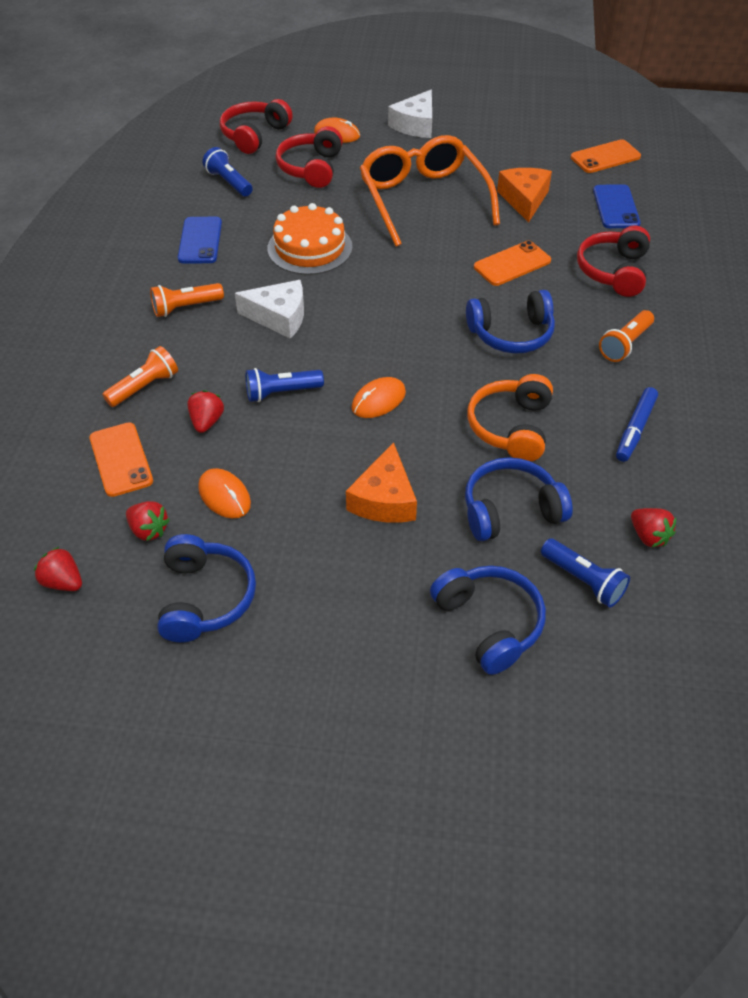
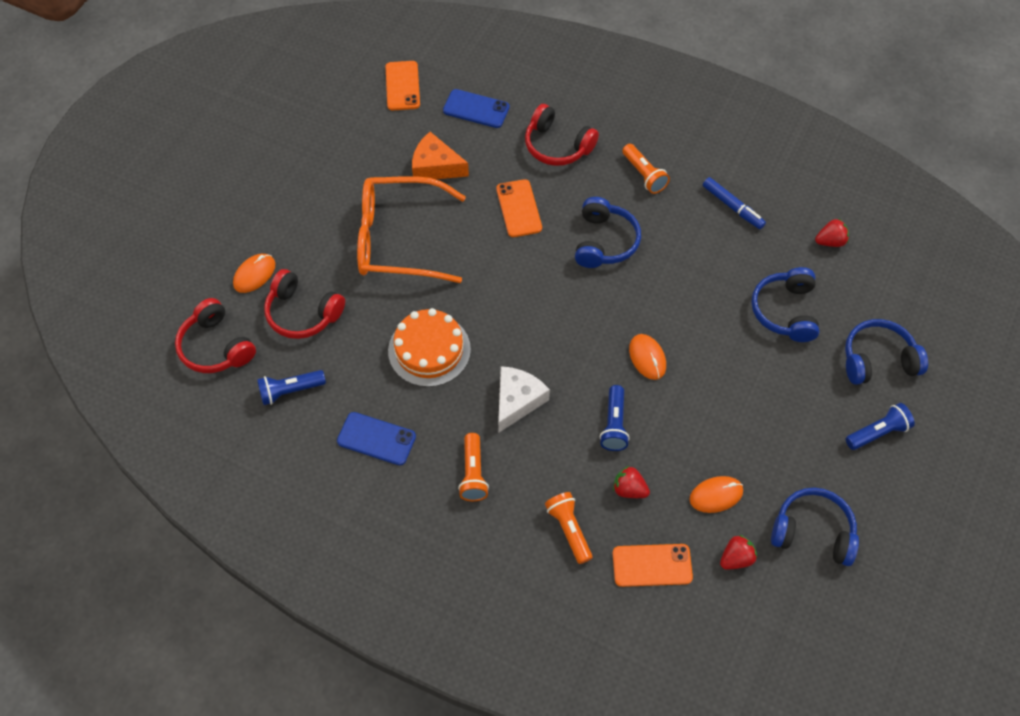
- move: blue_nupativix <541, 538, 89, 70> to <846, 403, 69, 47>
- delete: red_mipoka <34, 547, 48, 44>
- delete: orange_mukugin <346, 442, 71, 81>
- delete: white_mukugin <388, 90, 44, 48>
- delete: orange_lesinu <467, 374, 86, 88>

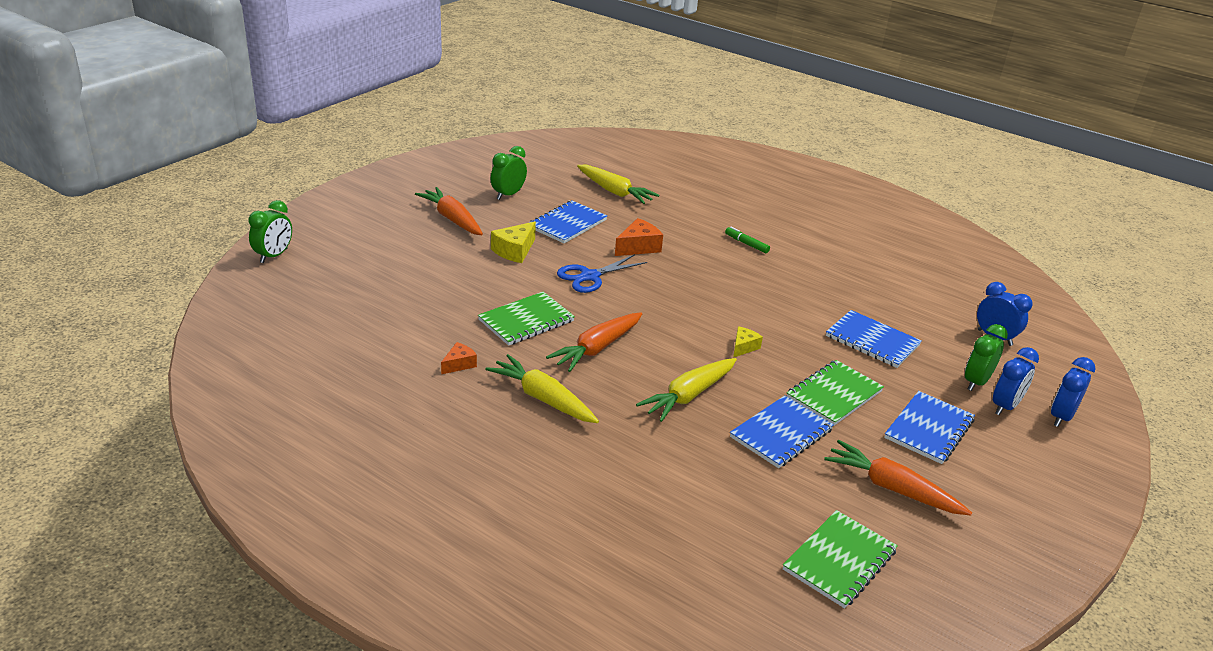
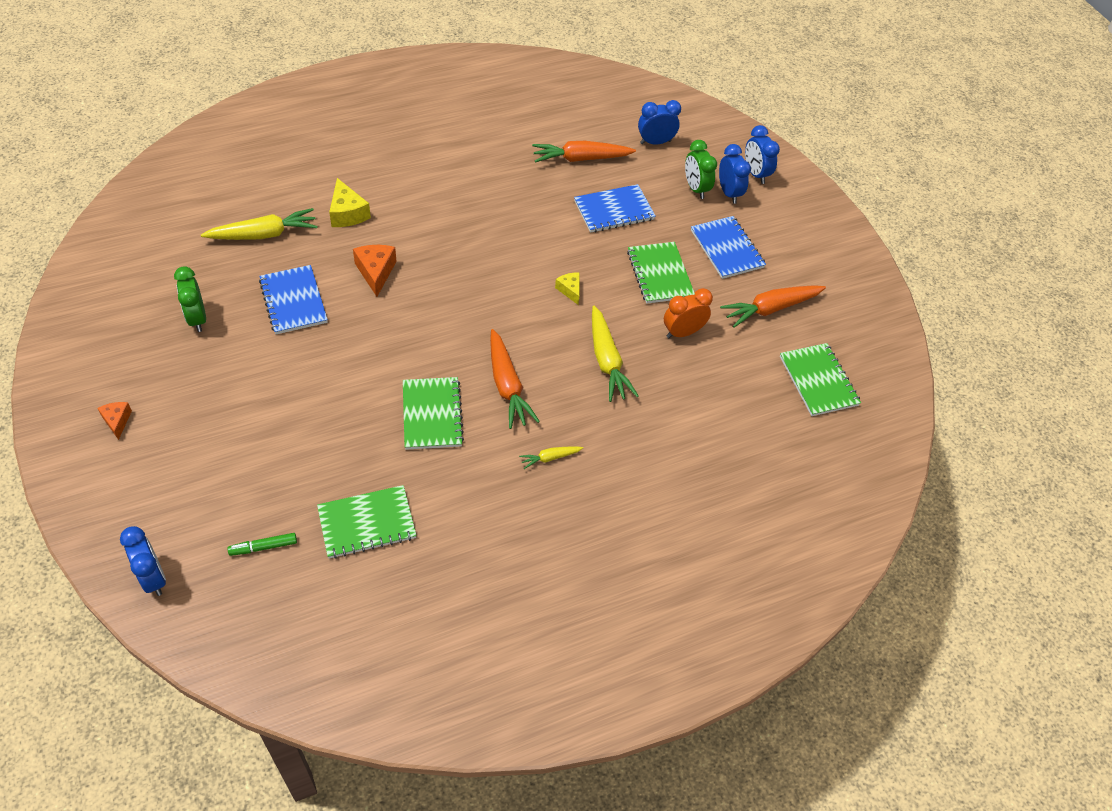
- move: orange_mukugin <441, 342, 36, 32> to <97, 402, 35, 38>
- recolor: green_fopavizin <248, 200, 44, 63> to blue_fopavizin <120, 526, 46, 70>
- move: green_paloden <725, 227, 45, 26> to <228, 533, 69, 23>
- insert: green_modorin <317, 485, 100, 74>
- move: yellow_mukugin <491, 222, 45, 41> to <329, 178, 42, 49>
- resize: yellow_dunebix <485, 354, 114, 69> = <519, 446, 64, 23> x0.50
- move: orange_dunebix <415, 187, 68, 48> to <532, 141, 104, 22>
- replace: blue_modorin <730, 395, 104, 73> to orange_fopavizin <664, 288, 49, 50>
- delete: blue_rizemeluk <557, 254, 90, 39>

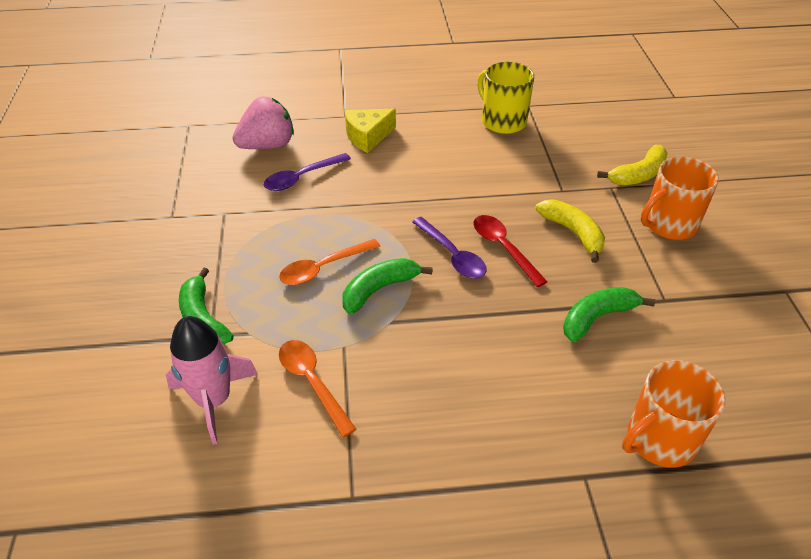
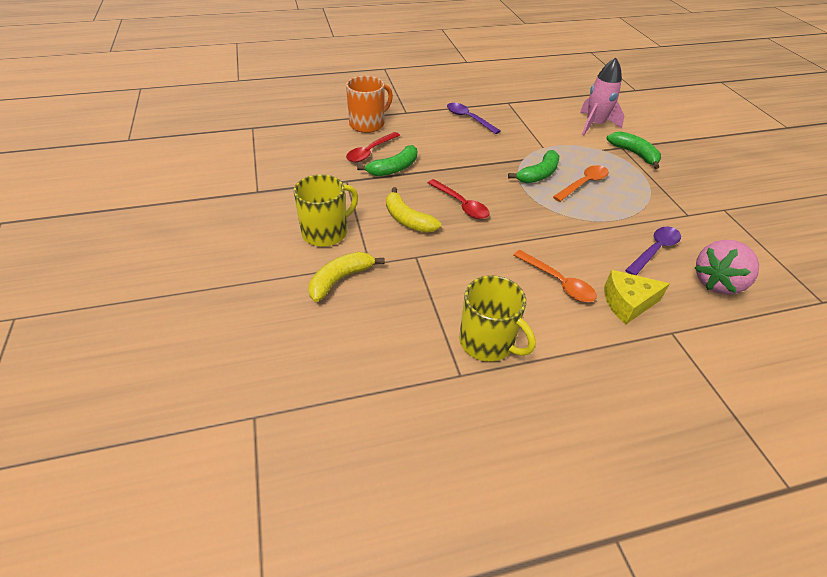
- recolor: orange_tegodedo <641, 157, 78, 83> to yellow_tegodedo <294, 174, 64, 73>
- insert: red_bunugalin <346, 132, 54, 30>
- move: purple_bunugalin <412, 217, 75, 61> to <447, 103, 54, 31>
- move: orange_bunugalin <279, 340, 77, 97> to <514, 250, 83, 52>
- rotate: yellow_mukugin <345, 109, 51, 44> = <604, 270, 66, 54> 150 degrees counterclockwise

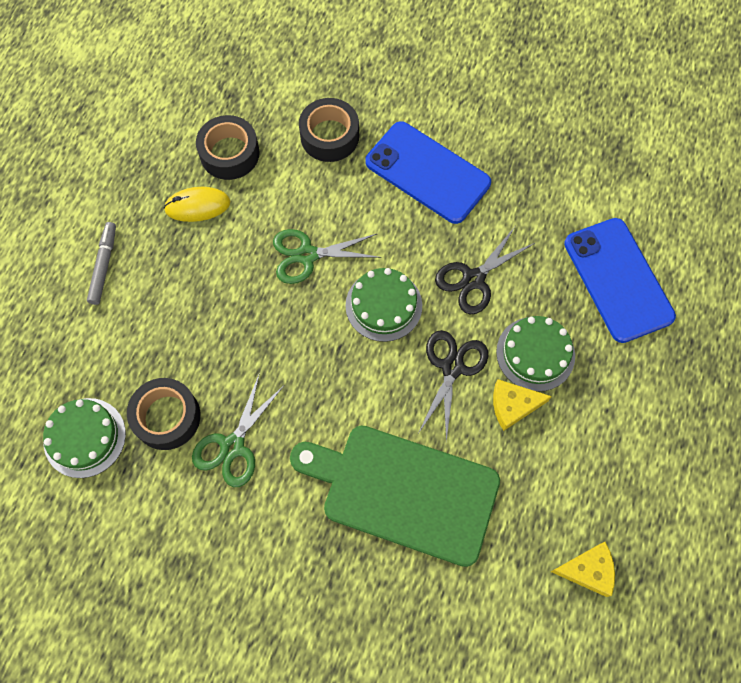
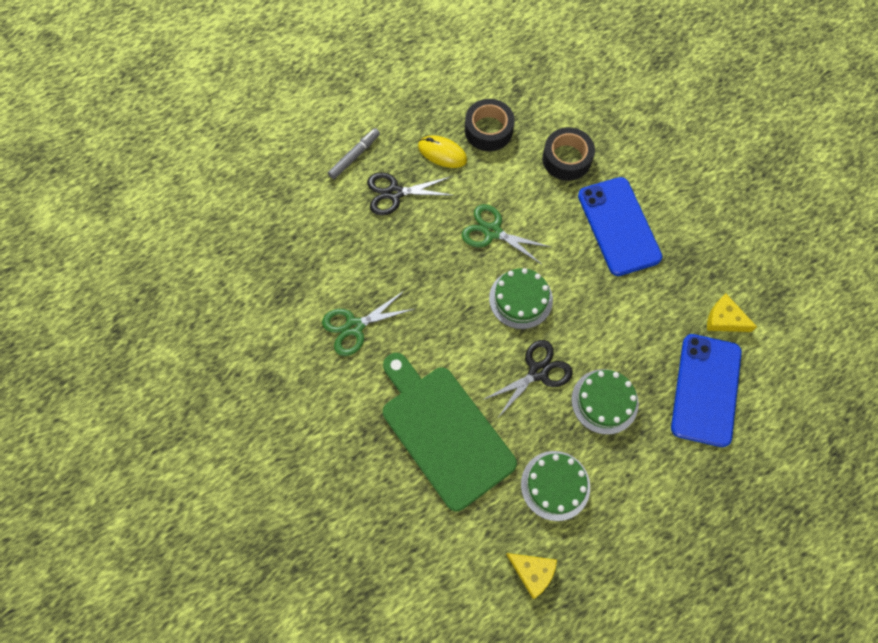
- move: black_rizemeluk <435, 227, 100, 87> to <367, 172, 87, 44>
- move: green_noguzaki <43, 398, 83, 80> to <521, 451, 69, 70>
- move: yellow_mukugin <493, 379, 59, 52> to <707, 294, 50, 38>
- delete: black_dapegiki <127, 378, 74, 72>

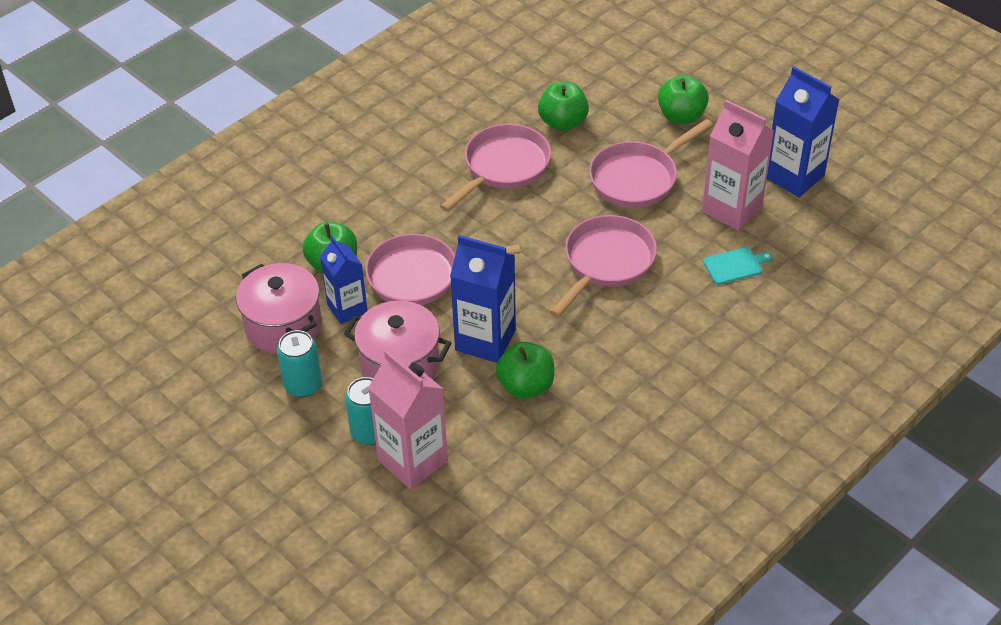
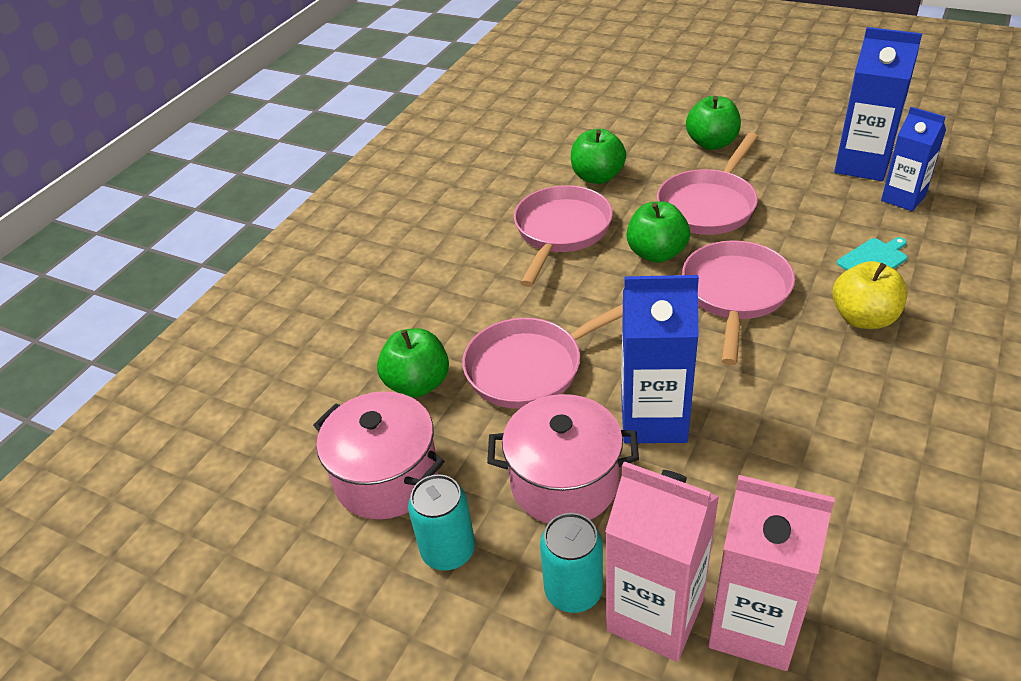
- move: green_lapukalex <496, 342, 58, 57> to <626, 201, 64, 62>
- move: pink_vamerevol <702, 99, 72, 132> to <708, 475, 127, 196>
- insert: yellow_lapukalex <832, 261, 75, 68>
- move: blue_vamerevol <320, 236, 48, 88> to <881, 107, 65, 104>

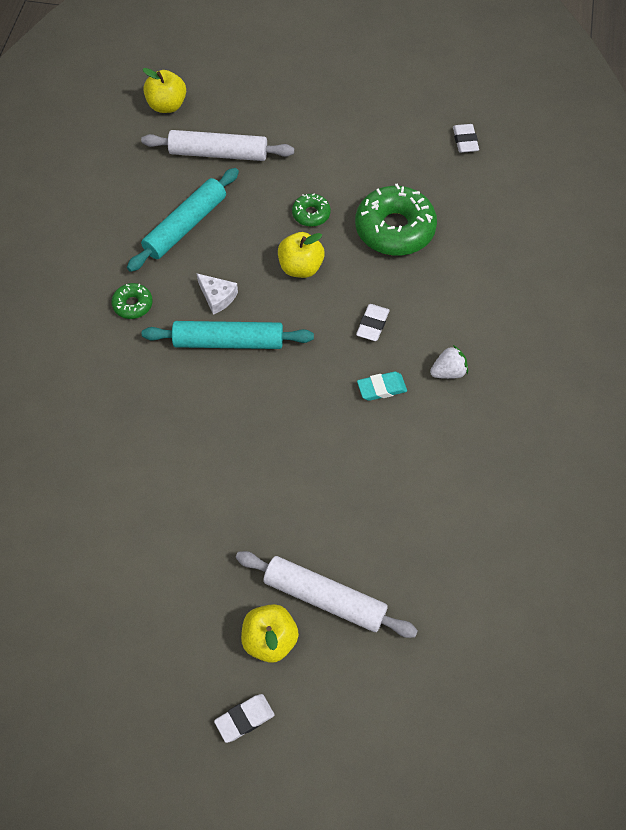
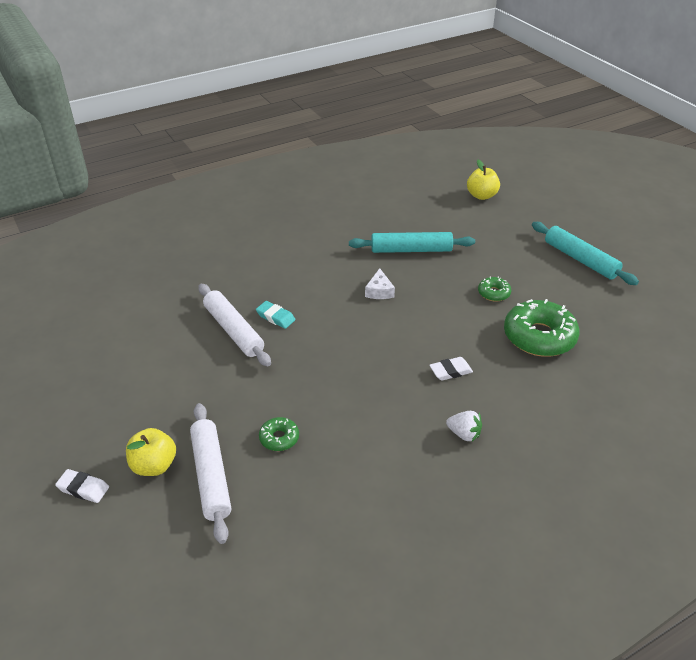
- move: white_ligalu <141, 130, 153, 31> to <198, 284, 73, 82>
- move: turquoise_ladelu <357, 372, 50, 29> to <256, 301, 39, 28>
- move: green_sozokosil <111, 283, 42, 36> to <259, 417, 40, 34>
- move: turquoise_ligalu <142, 321, 172, 28> to <532, 222, 107, 63>
- delete: yellow_lapukalex <278, 232, 47, 46>
- delete: white_ladelu <453, 124, 26, 29>

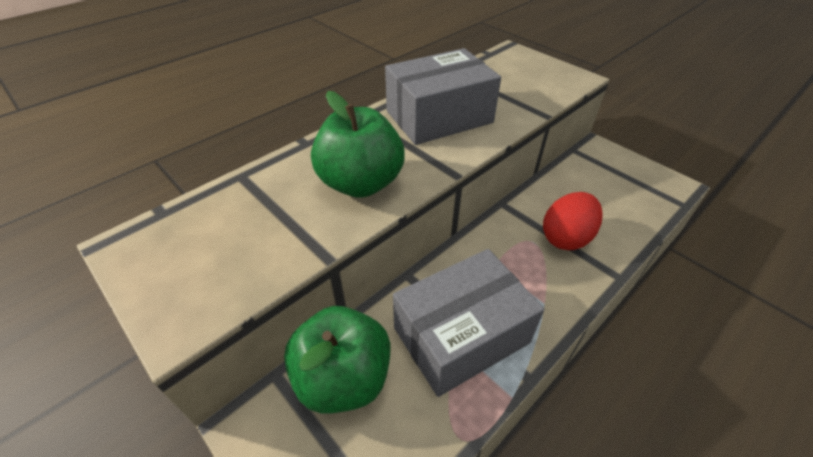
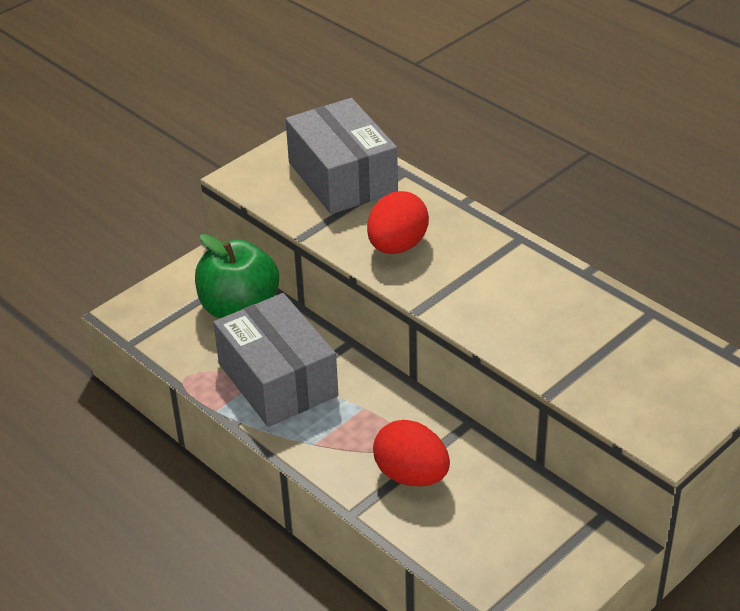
- move: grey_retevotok <385, 48, 116, 97> to <285, 98, 113, 116>
- replace: green_lapukalex <311, 91, 94, 107> to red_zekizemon <367, 191, 62, 63>

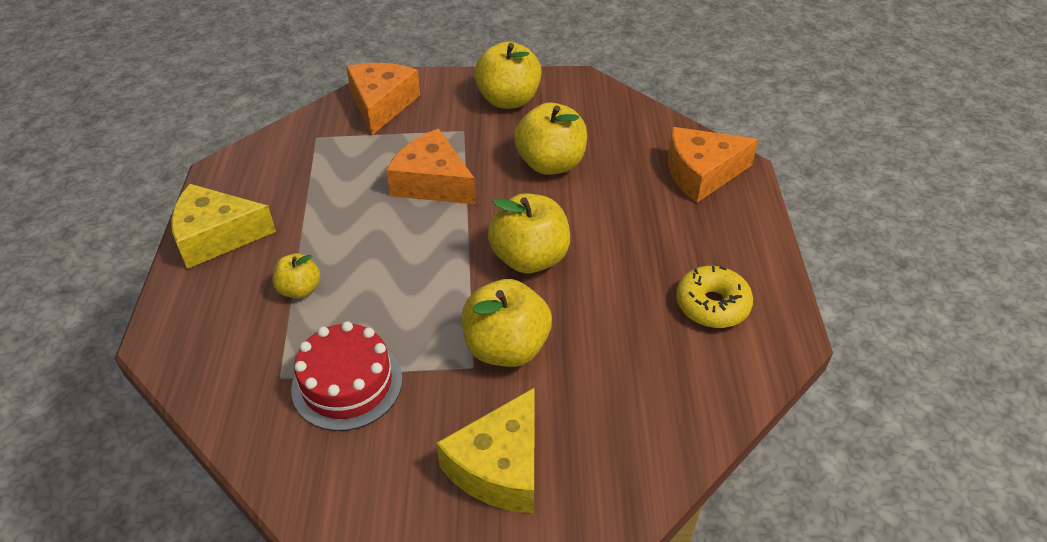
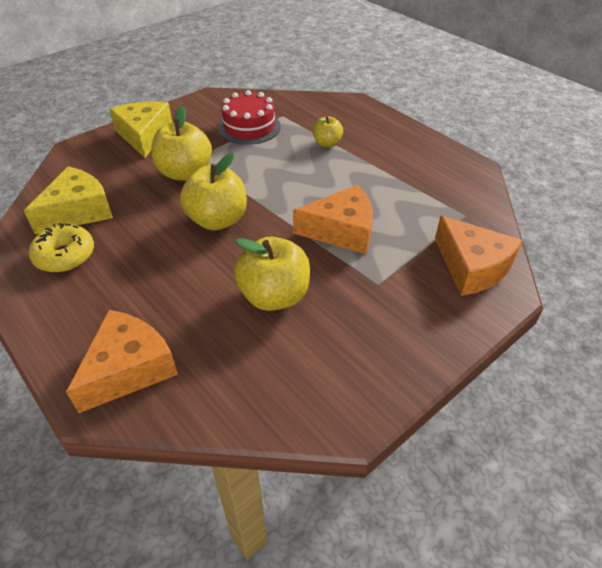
- move: yellow_mukugin <171, 184, 105, 85> to <24, 166, 89, 68>
- delete: yellow_lapukalex <474, 41, 68, 68>

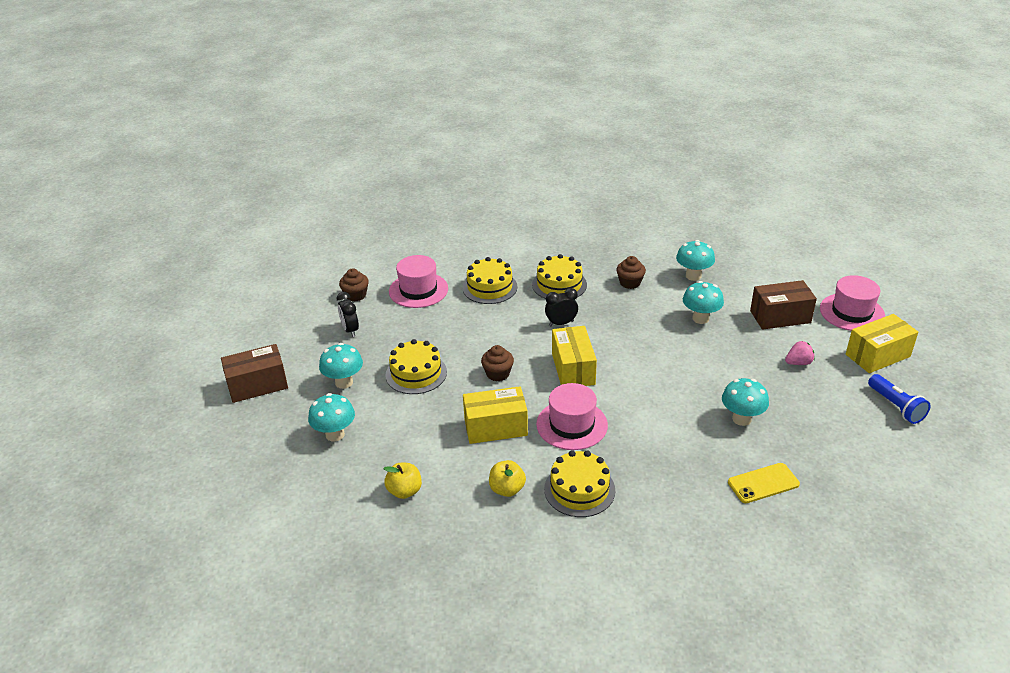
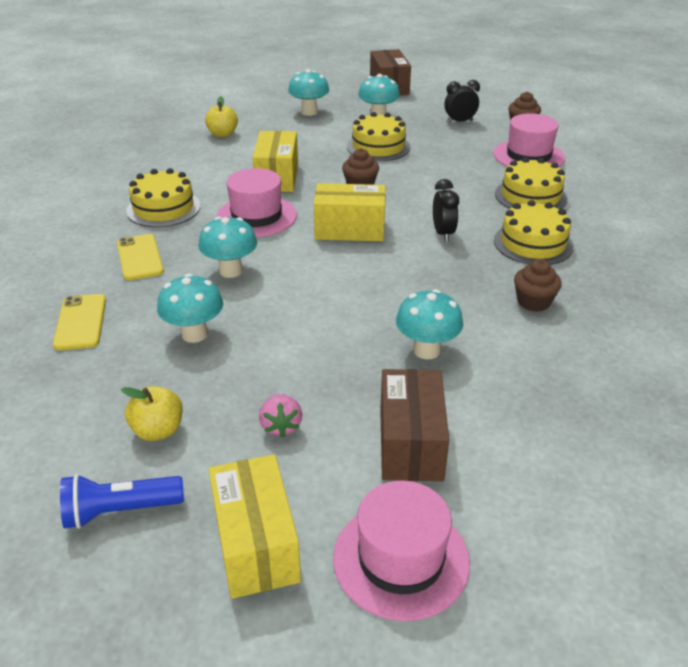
- insert: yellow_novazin <117, 234, 47, 46>
- move: yellow_lapukalex <489, 460, 37, 37> to <121, 386, 62, 55>
- move: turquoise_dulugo <676, 240, 39, 41> to <198, 217, 59, 61>

